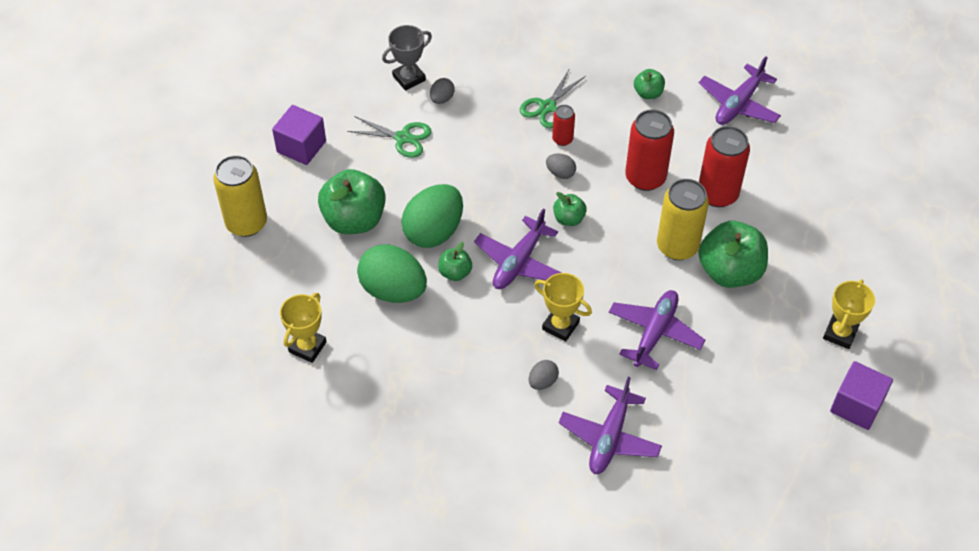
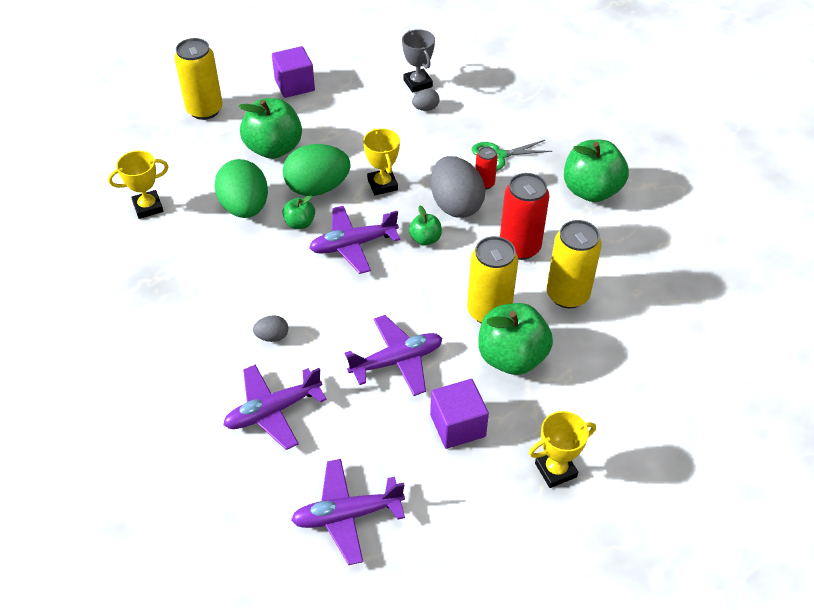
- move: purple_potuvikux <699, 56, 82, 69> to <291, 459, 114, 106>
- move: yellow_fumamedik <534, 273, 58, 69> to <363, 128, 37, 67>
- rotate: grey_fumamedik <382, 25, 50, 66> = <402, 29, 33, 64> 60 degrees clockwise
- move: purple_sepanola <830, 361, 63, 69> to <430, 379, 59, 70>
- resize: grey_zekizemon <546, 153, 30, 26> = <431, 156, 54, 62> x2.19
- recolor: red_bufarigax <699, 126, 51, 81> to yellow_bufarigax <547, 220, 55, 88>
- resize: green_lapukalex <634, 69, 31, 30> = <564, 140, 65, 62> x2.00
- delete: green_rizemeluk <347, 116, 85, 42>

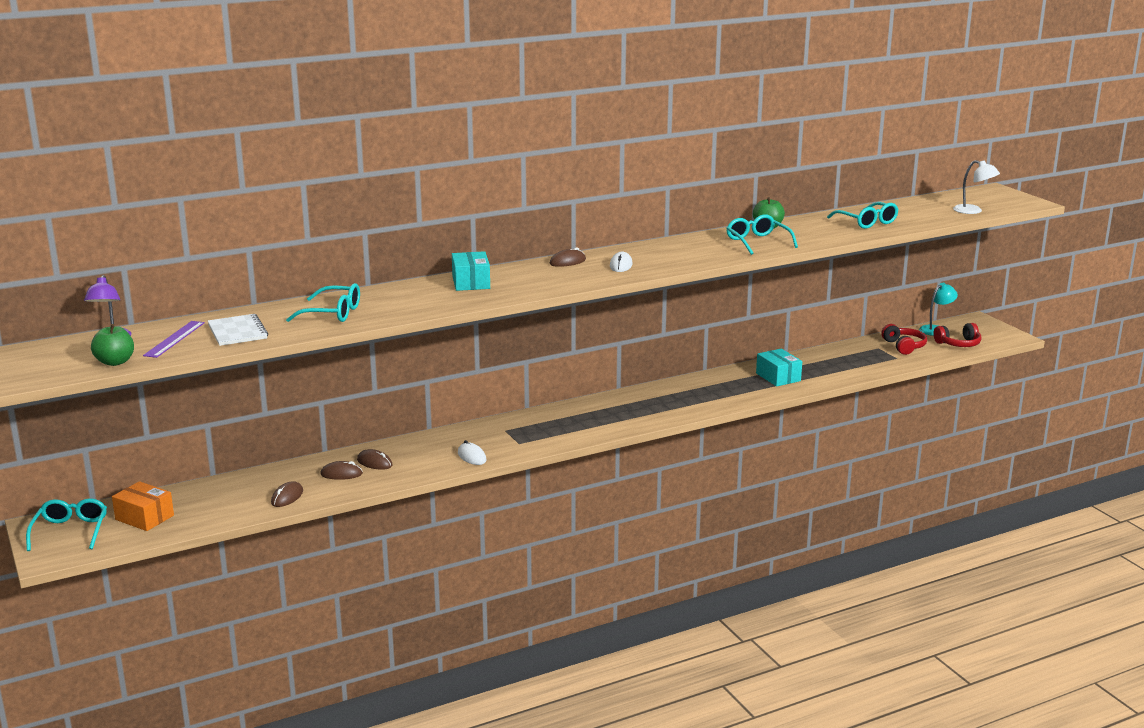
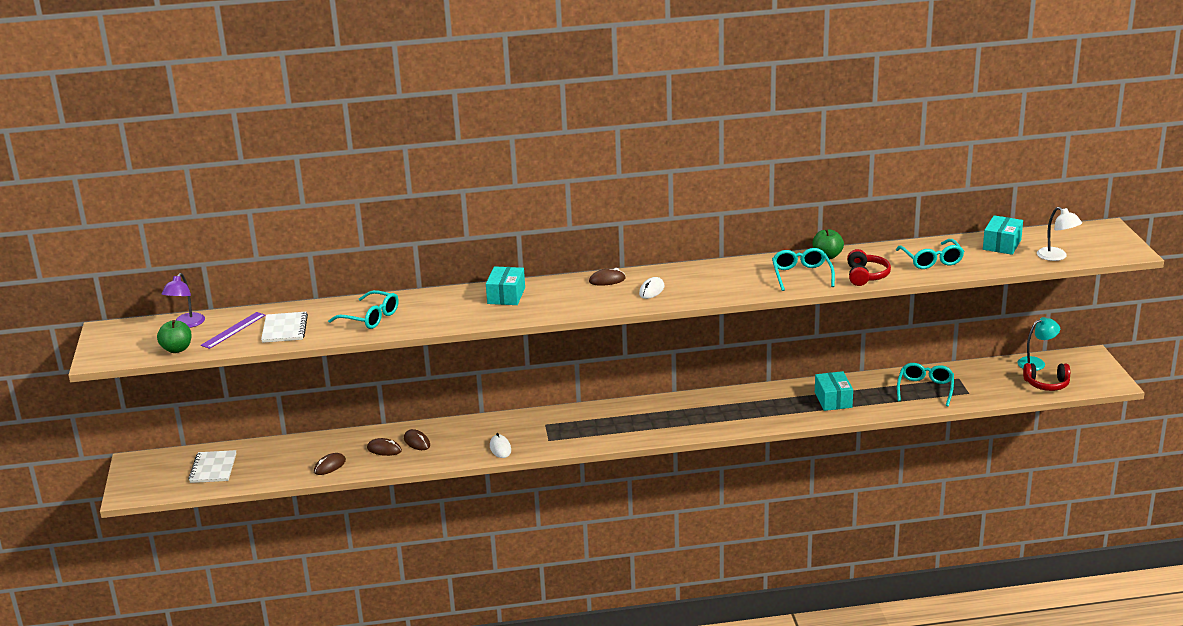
- replace: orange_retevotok <112, 481, 62, 50> to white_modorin <188, 450, 49, 33>
- move: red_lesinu <881, 324, 46, 31> to <847, 249, 44, 37>
- move: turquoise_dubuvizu <26, 498, 81, 53> to <897, 363, 57, 44>
- insert: turquoise_retevotok <983, 215, 40, 40>

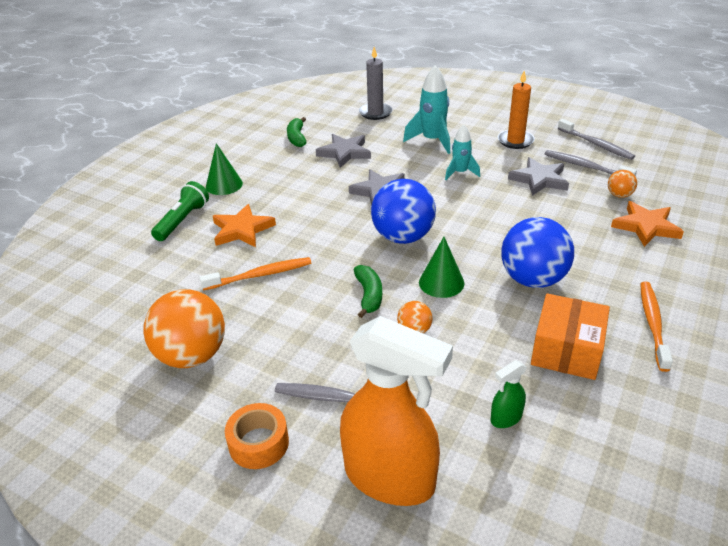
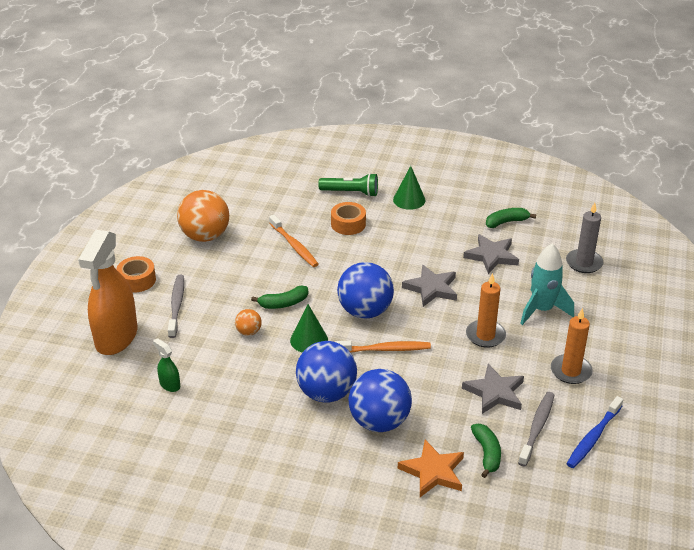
- replace: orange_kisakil <213, 204, 63, 43> to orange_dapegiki <331, 202, 35, 33>
- move: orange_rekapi <640, 281, 33, 91> to <335, 341, 96, 12>
- insert: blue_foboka <349, 369, 63, 63>
- replace: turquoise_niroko <445, 125, 35, 55> to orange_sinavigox <466, 273, 40, 75>
- replace: orange_foboka <608, 170, 29, 28> to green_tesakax <471, 424, 30, 54>
- recolor: grey_rekapi <558, 119, 77, 41> to blue_rekapi <566, 396, 57, 72>
- delete: orange_retevotok <531, 293, 79, 87>

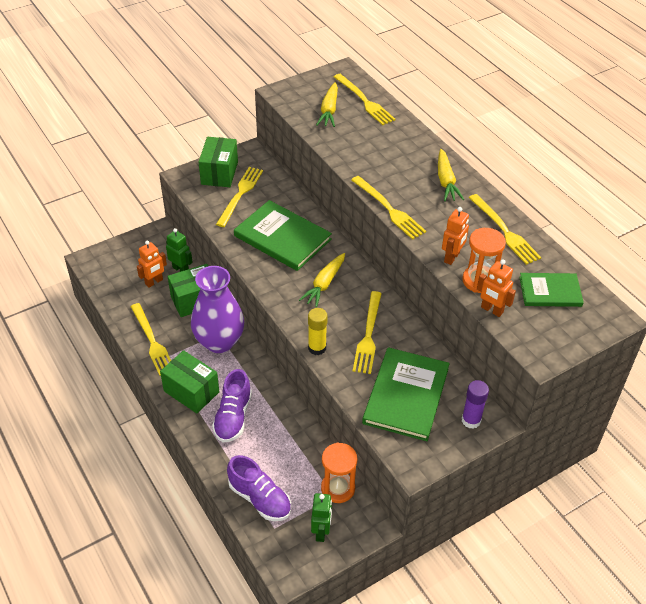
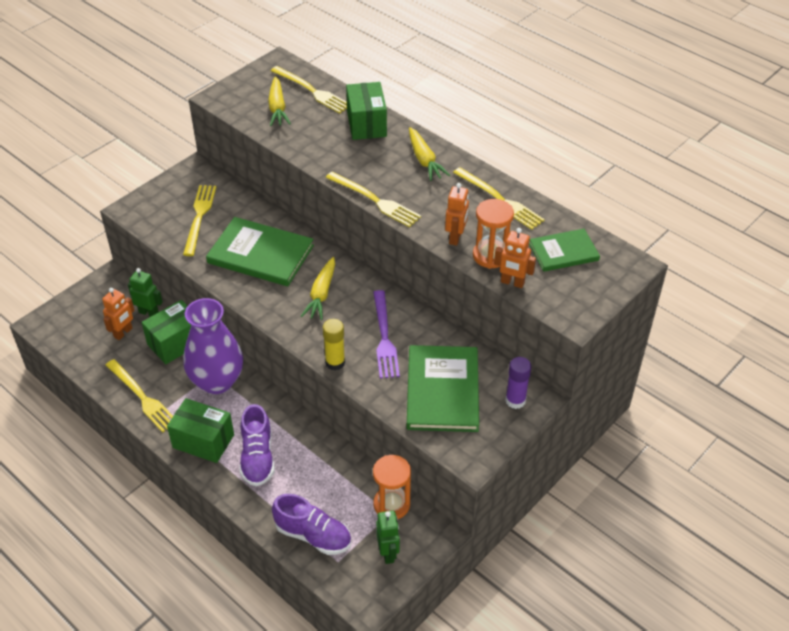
- move: green_retevotok <199, 137, 39, 50> to <346, 82, 41, 58>
- recolor: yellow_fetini <353, 291, 29, 83> to purple_fetini <373, 290, 27, 89>

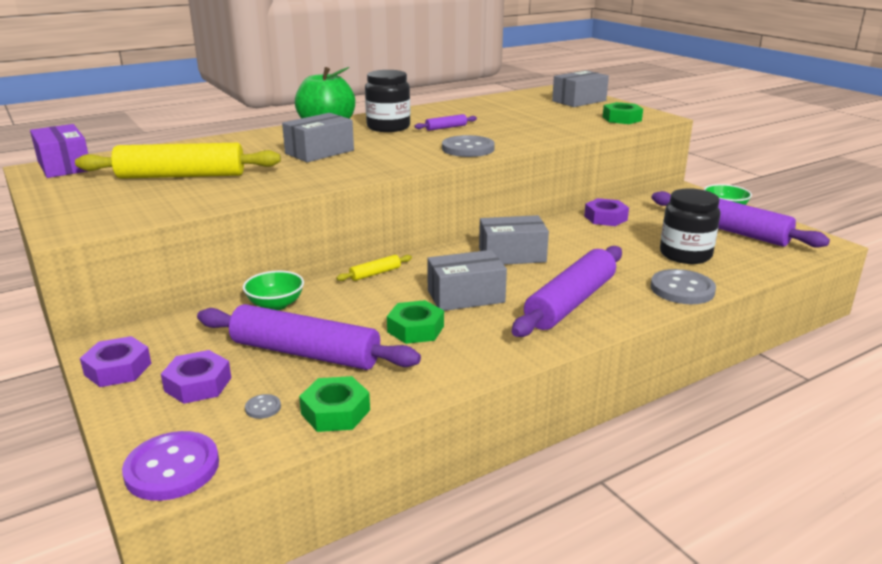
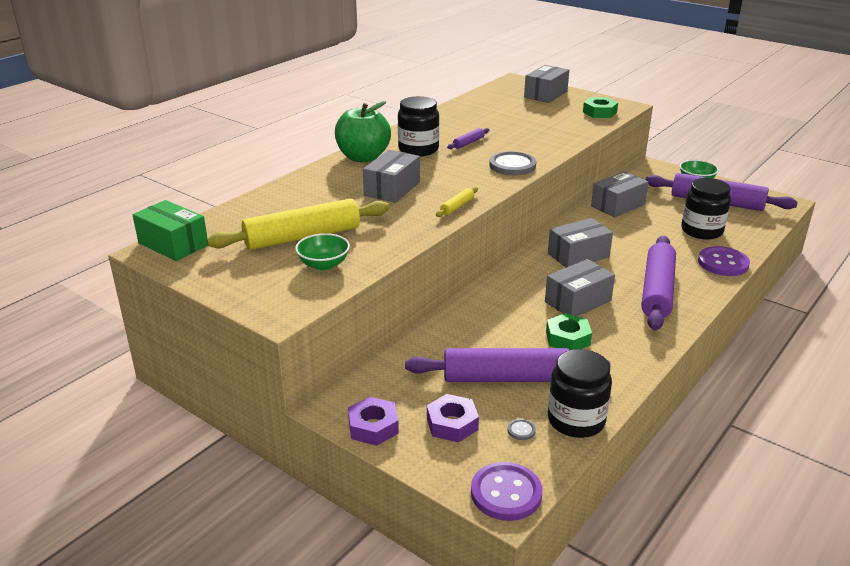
- recolor: purple_retevotok <30, 124, 58, 54> to green_retevotok <133, 200, 75, 61>
- move: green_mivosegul <243, 271, 61, 39> to <295, 233, 55, 37>
- move: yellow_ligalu <336, 255, 76, 26> to <436, 187, 42, 30>
- replace: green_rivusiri <299, 376, 71, 56> to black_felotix <548, 349, 64, 89>
- replace: purple_rivusiri <584, 198, 45, 28> to grey_retevotok <591, 171, 58, 46>
- recolor: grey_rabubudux <651, 269, 65, 35> to purple_rabubudux <698, 246, 52, 30>

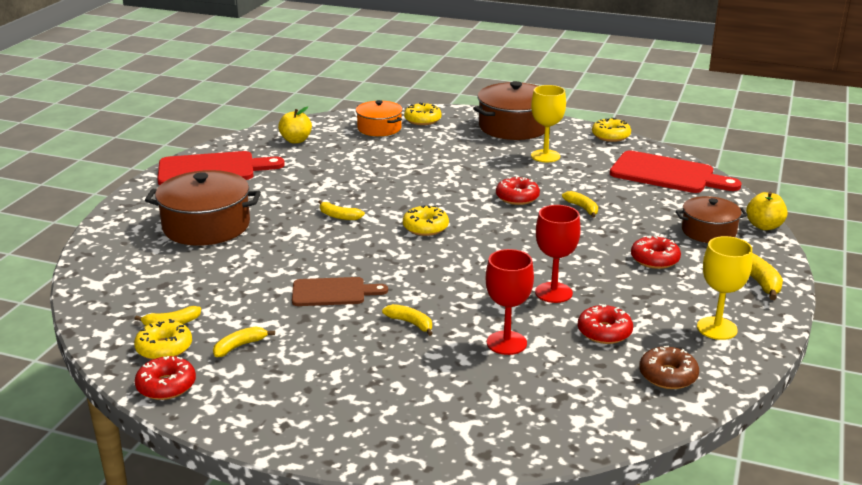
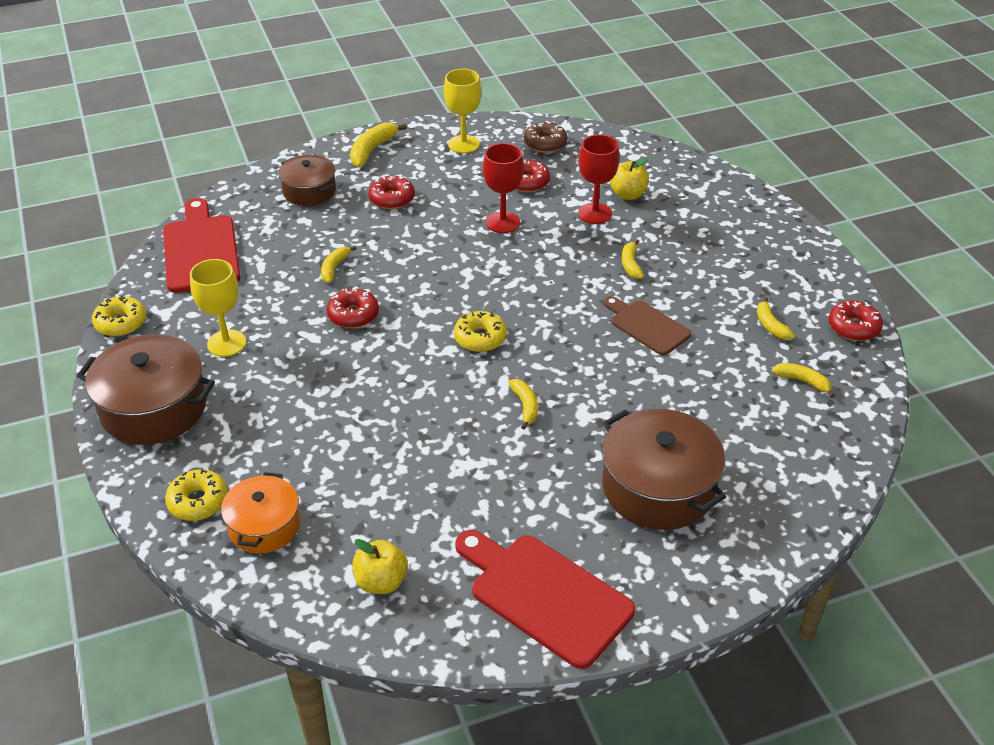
- move: yellow_lapukalex <746, 192, 42, 38> to <610, 158, 39, 42>
- rotate: yellow_tesakax <213, 327, 62, 30> = <757, 297, 38, 43> 60 degrees clockwise
- delete: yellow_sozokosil <134, 319, 58, 41>

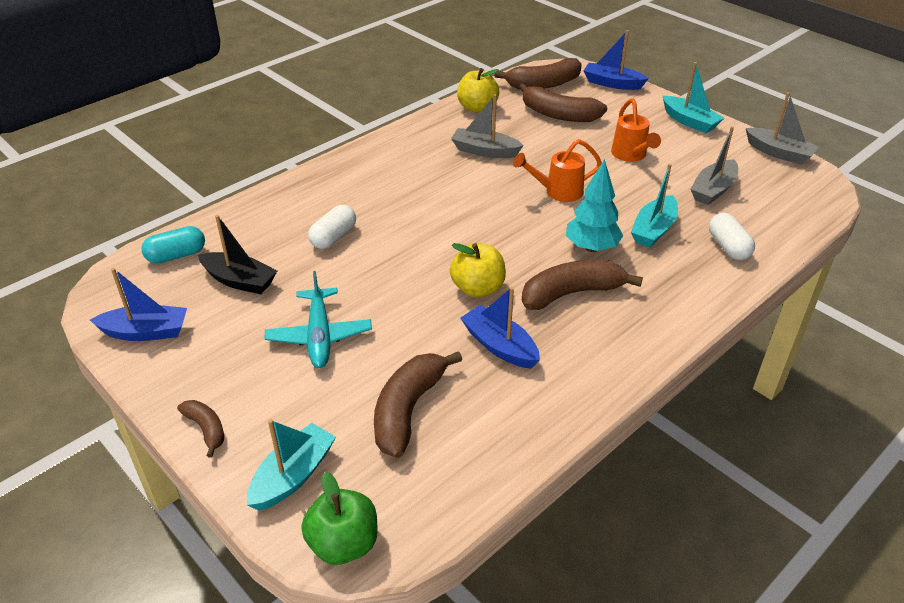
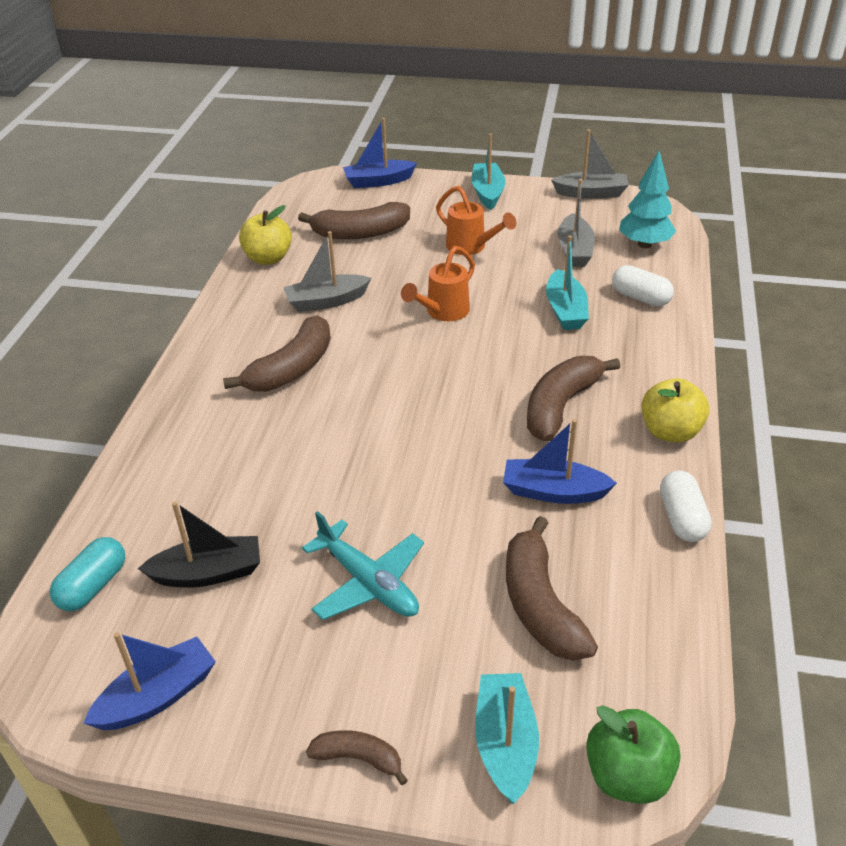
- move: brown_tesakax <494, 58, 88, 31> to <223, 315, 108, 77>
- rotate: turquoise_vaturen <663, 62, 61, 71> = <471, 133, 35, 77> 105 degrees counterclockwise
- move: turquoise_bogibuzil <566, 159, 57, 93> to <619, 151, 57, 97>
- move: yellow_lapukalex <450, 243, 56, 55> to <641, 378, 69, 65>
- move: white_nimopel <308, 205, 48, 44> to <660, 471, 52, 71>

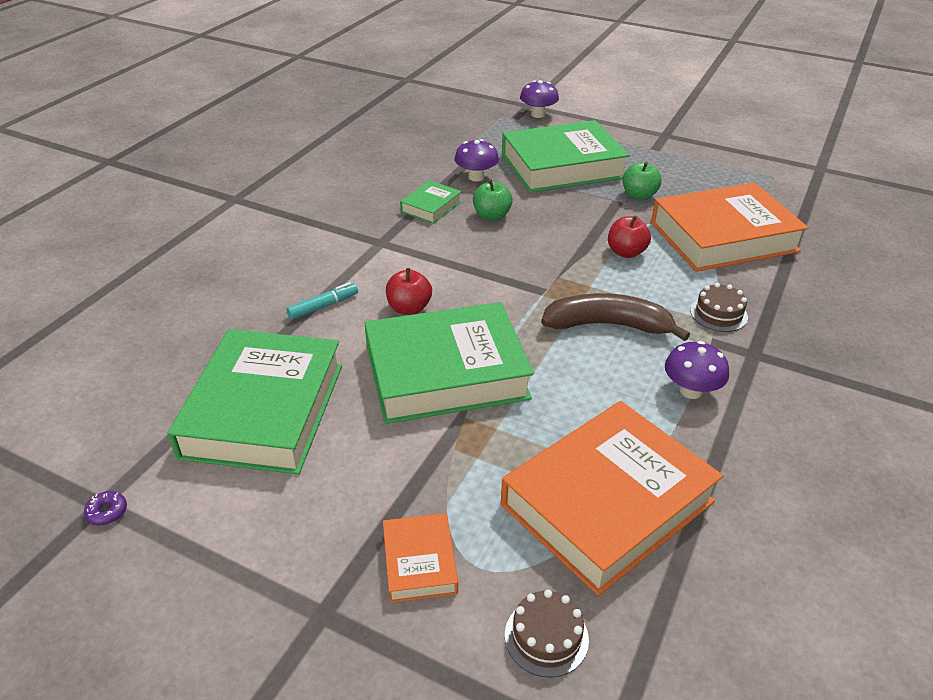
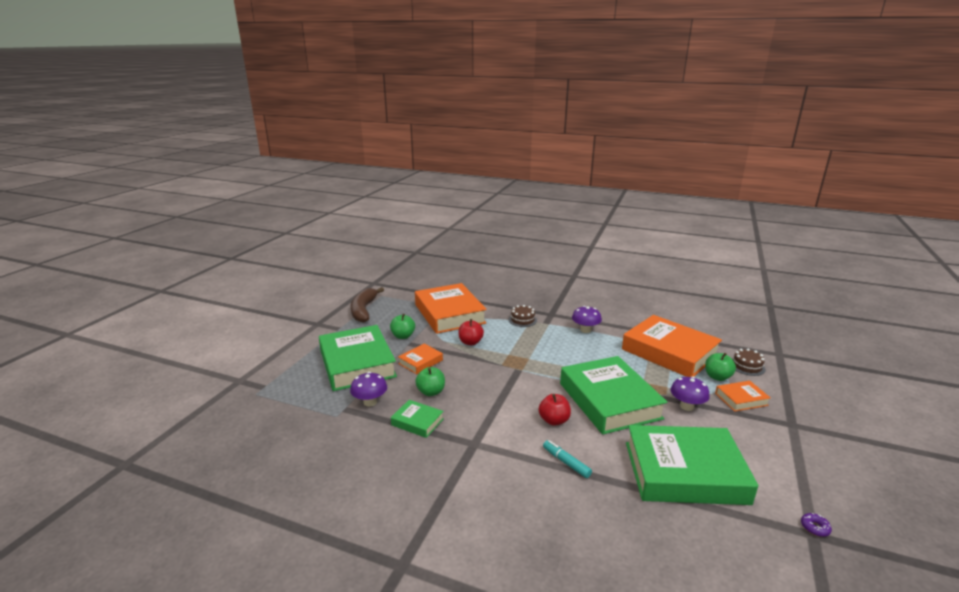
- move: brown_tesakax <541, 293, 149, 48> to <351, 287, 33, 36>
- insert: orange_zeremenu <398, 344, 45, 30>
- move: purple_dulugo <520, 80, 39, 38> to <670, 376, 40, 35>
- insert: green_lapukalex <705, 353, 31, 28>

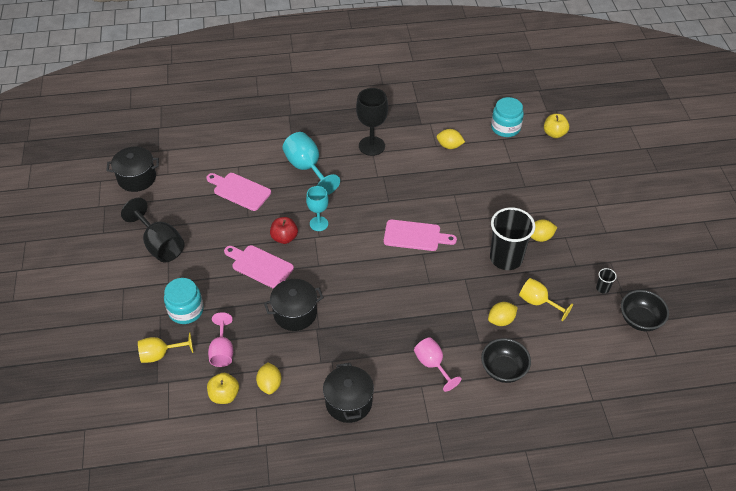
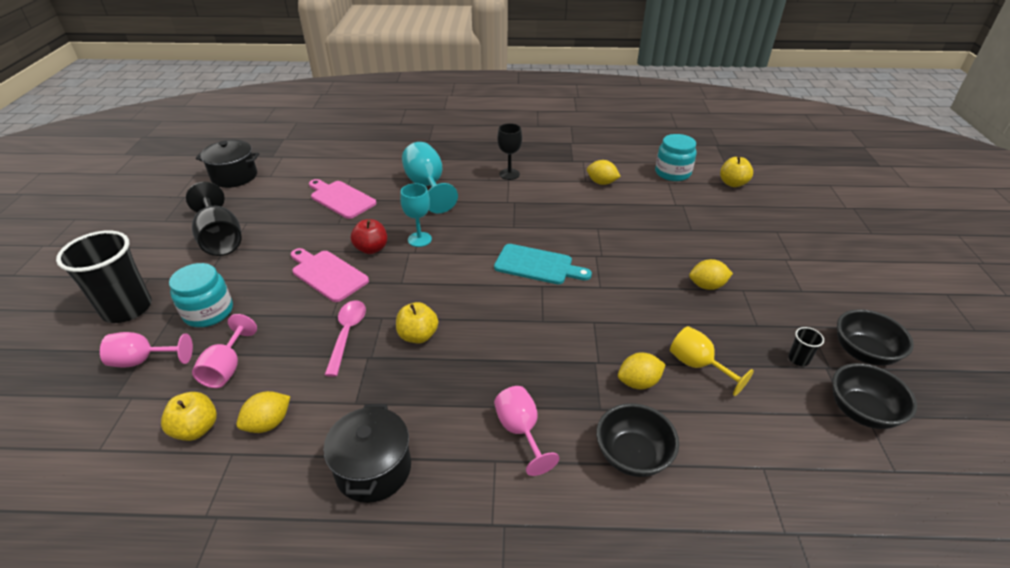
- move: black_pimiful <490, 207, 45, 63> to <56, 230, 96, 93>
- recolor: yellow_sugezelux <138, 332, 55, 31> to pink_sugezelux <100, 332, 93, 35>
- rotate: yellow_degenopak <256, 362, 26, 33> = <236, 391, 54, 42> 45 degrees clockwise
- replace: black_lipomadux <264, 279, 60, 52> to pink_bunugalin <325, 300, 41, 77>
- insert: yellow_lapukalex <396, 302, 42, 41>
- recolor: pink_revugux <384, 220, 73, 31> to turquoise_revugux <494, 244, 98, 40>
- resize: black_sugezelux <356, 88, 32, 68> = <497, 123, 25, 57> x0.66
- insert: black_mivosegul <837, 309, 77, 57>

